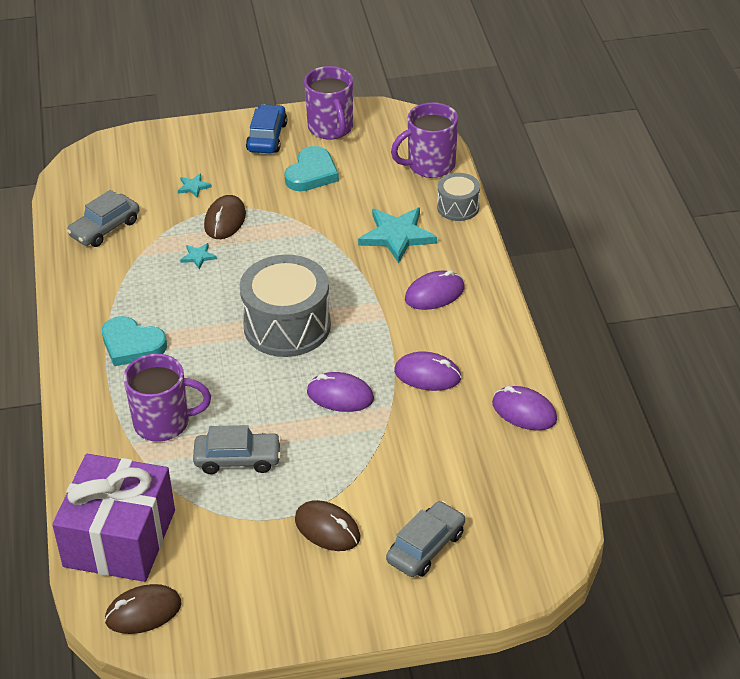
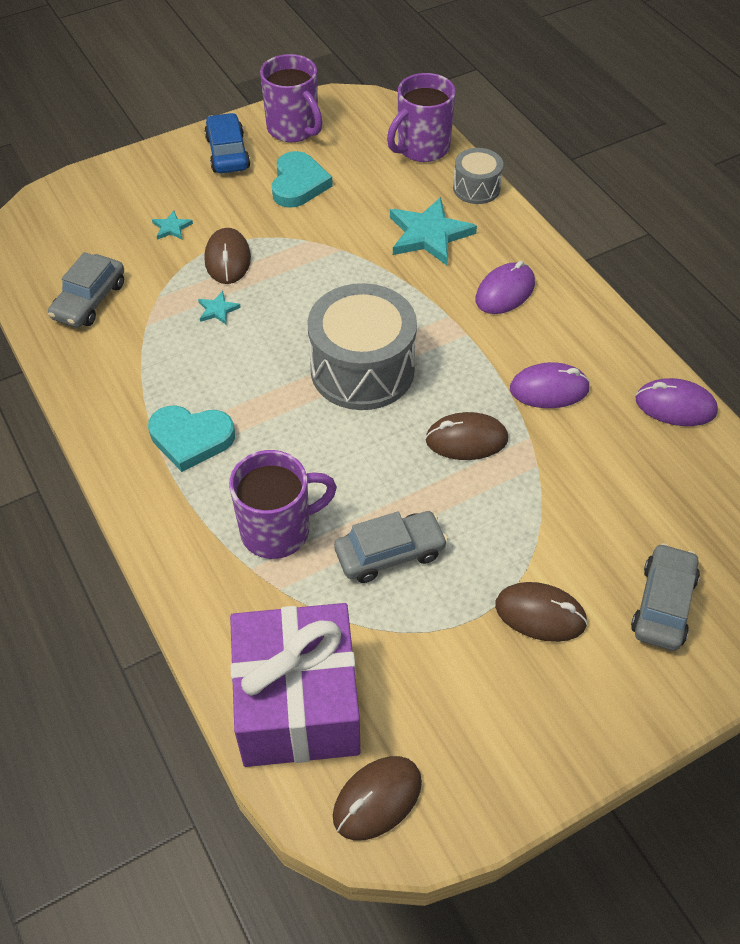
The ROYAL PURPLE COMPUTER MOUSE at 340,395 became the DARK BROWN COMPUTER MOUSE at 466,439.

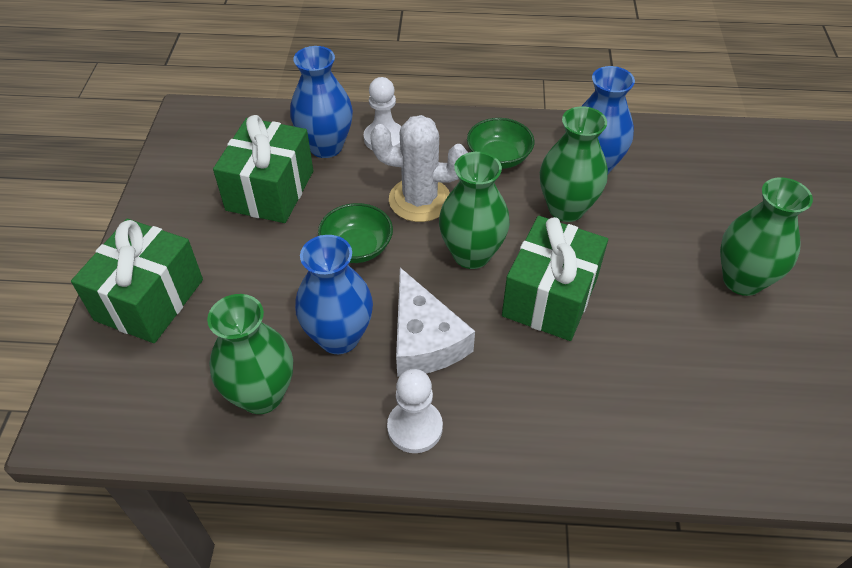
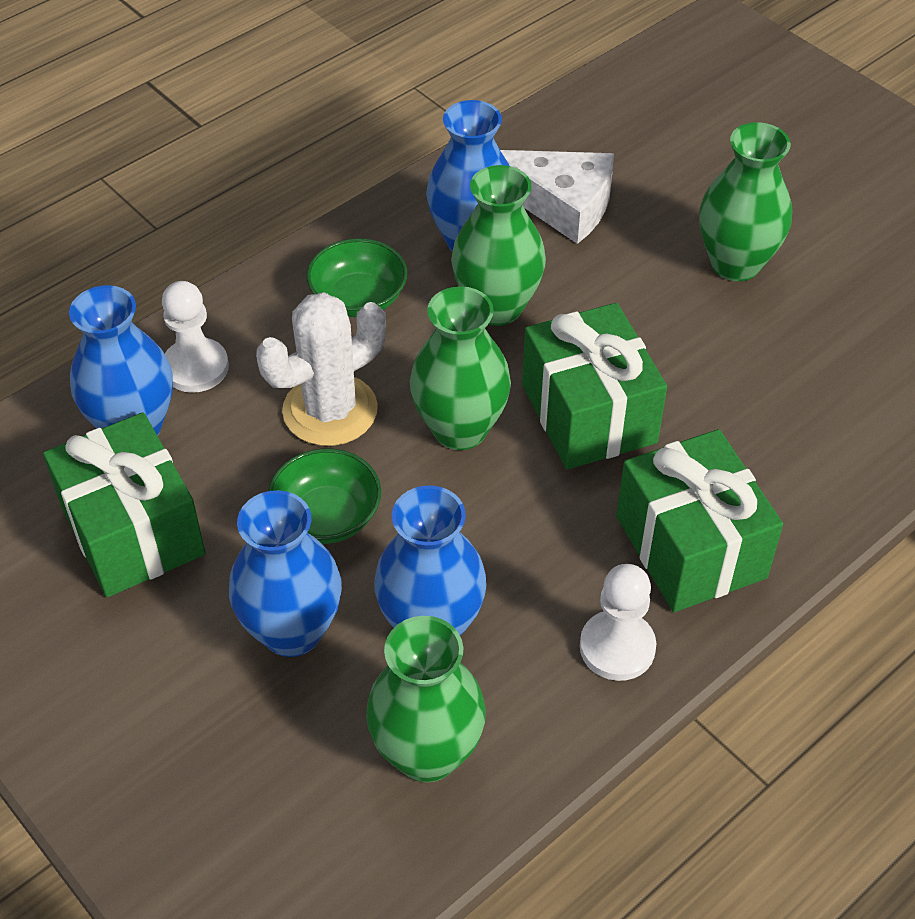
The BLUE FLOWER VASE at 292,631 appeared. The PURE WHITE CHEESE WEDGE moved from 424,339 to 561,204. The EMERALD WRAPPED GIFT moved from 149,300 to 690,547.

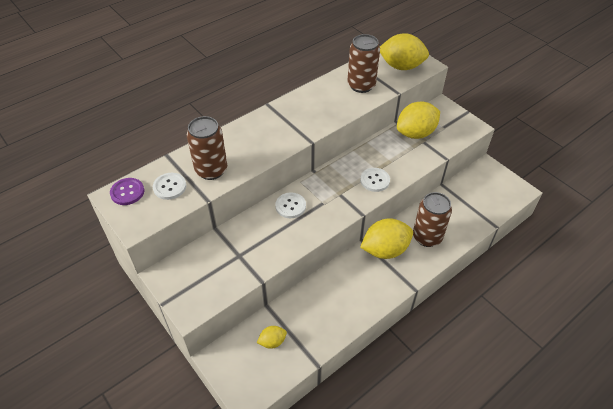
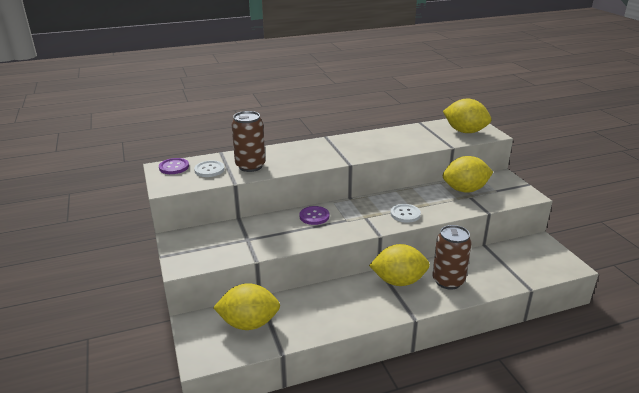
The BRIGHT YELLOW CITRUS FRUIT at 272,341 changed to 2.03 times the size. The PURE WHITE SHIRT BUTTON at 290,206 became the ROYAL PURPLE SHIRT BUTTON at 314,216. The DARK BROWN CAN at 361,85 disappeared.

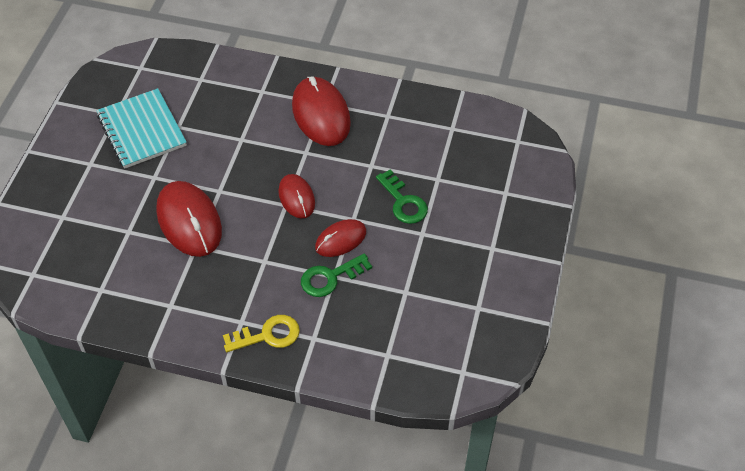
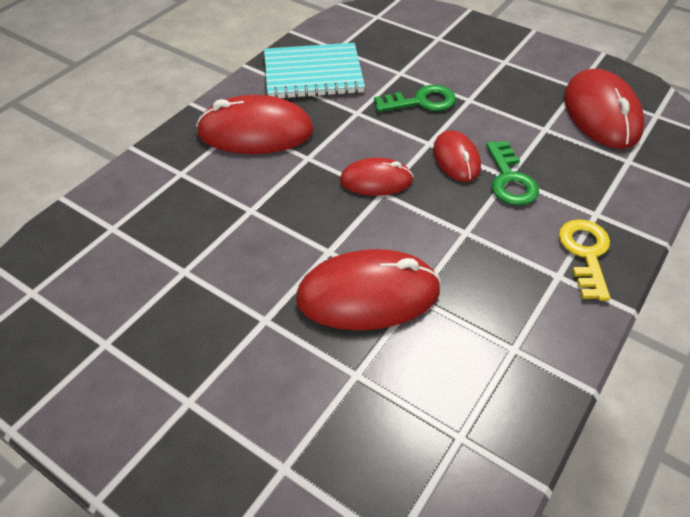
The TEAL NOTEBOOK moved from 142,130 to 313,74. The SCARLET COMPUTER MOUSE at 601,114 appeared.

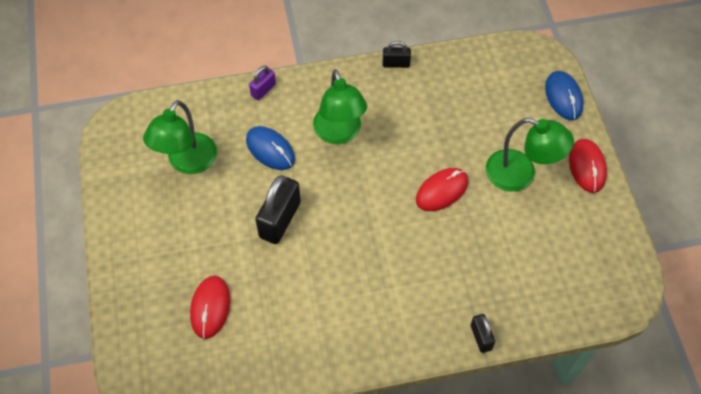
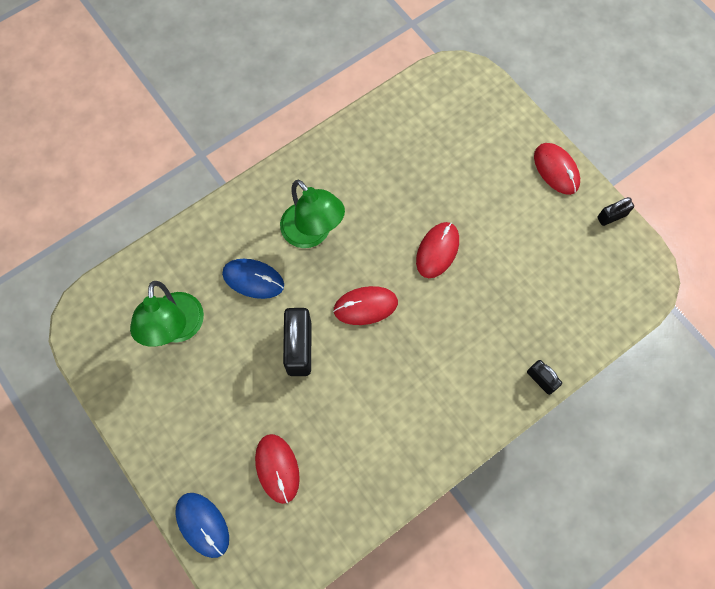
The BLUE COMPUTER MOUSE moved from 563,97 to 202,525. The SCARLET COMPUTER MOUSE at 365,306 appeared. The EBONY PADLOCK moved from 396,64 to 611,216. The ROYAL PURPLE PADLOCK at 263,90 disappeared. The EMERALD LAMP at 520,175 disappeared.

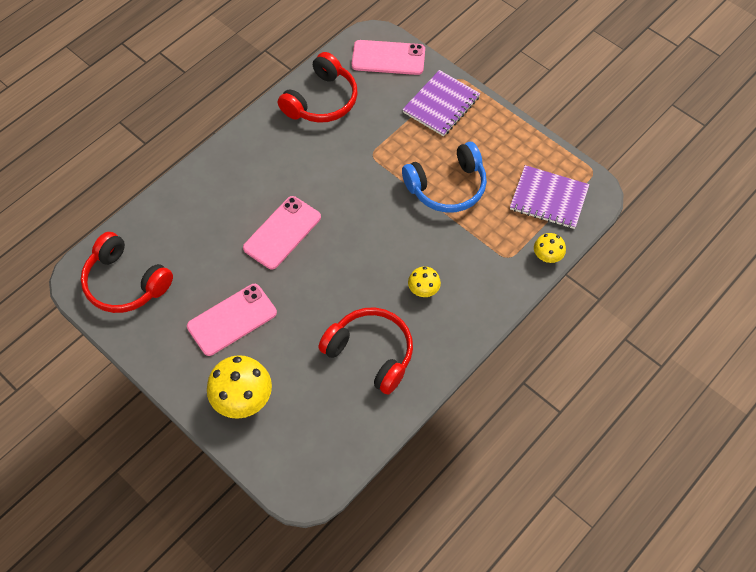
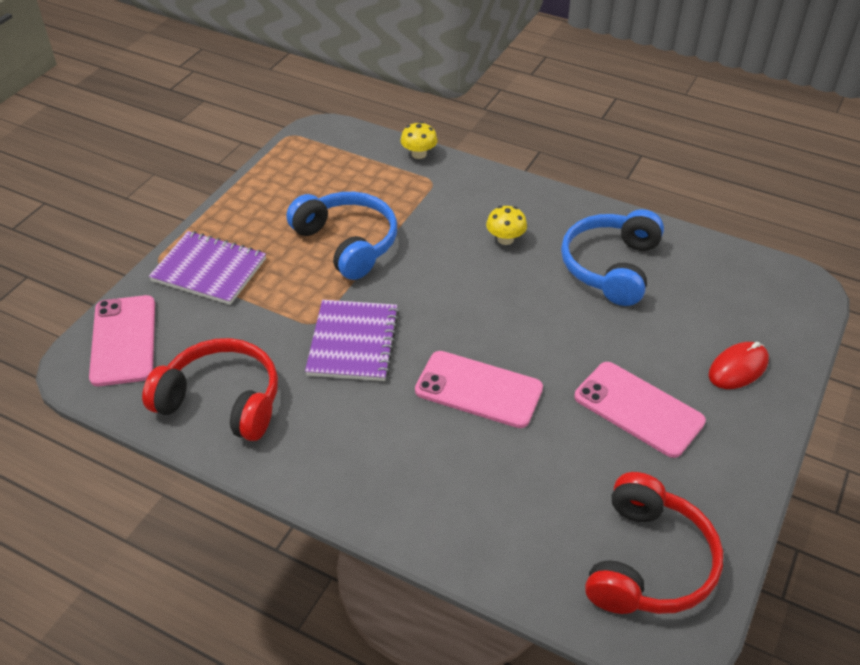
The ROYAL PURPLE NOTEBOOK moved from 548,198 to 353,342. The SCARLET HEADSET at 371,353 became the BLUE HEADSET at 610,267. The BRIGHT YELLOW TOADSTOOL at 243,398 was replaced by the SCARLET COMPUTER MOUSE at 738,368.

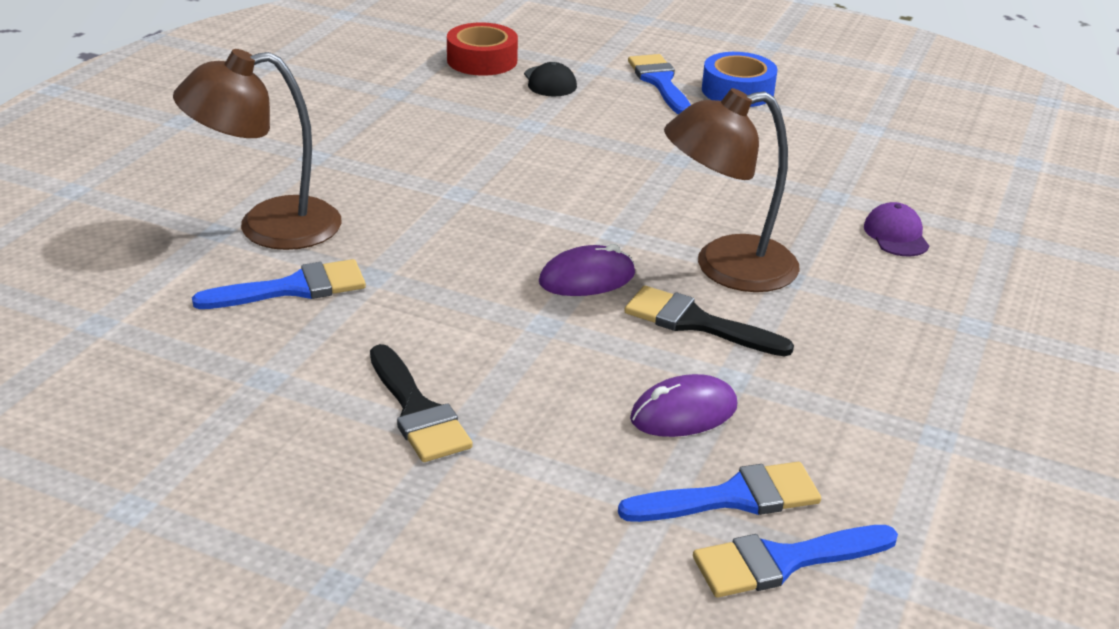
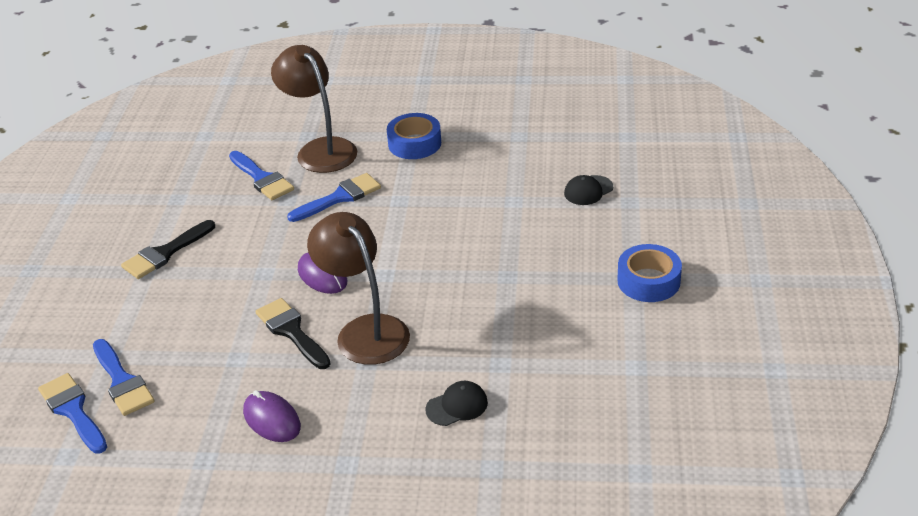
The ROYAL PURPLE COMPUTER MOUSE moved from 683,413 to 272,419. The EBONY PAINT BRUSH at 696,323 turned 45 degrees counterclockwise. The BLUE PAINT BRUSH moved from 660,82 to 340,197. The BLUE ROLL OF TAPE at 414,143 appeared. The ROYAL PURPLE CAP at 896,235 became the EBONY CAP at 457,406. The SCARLET ROLL OF TAPE at 482,60 disappeared.

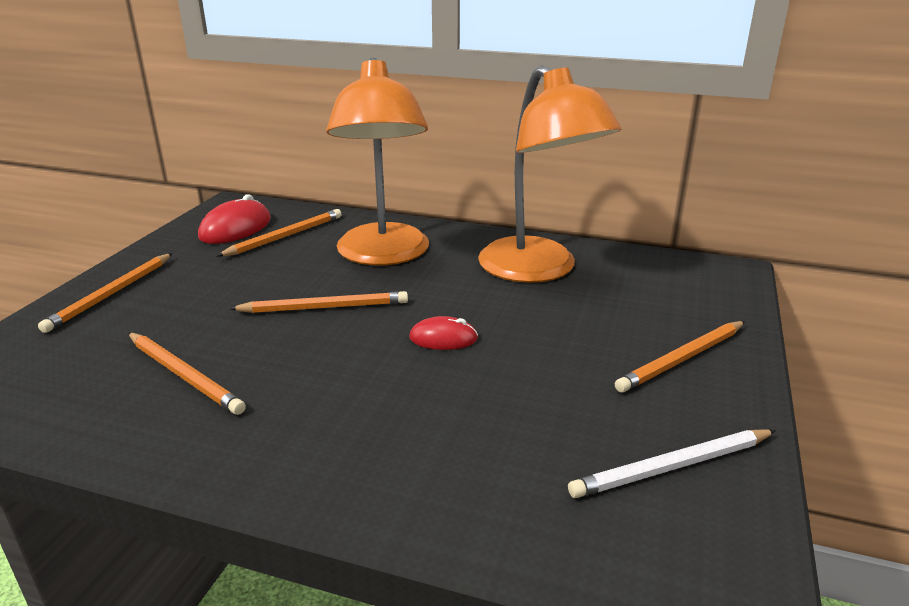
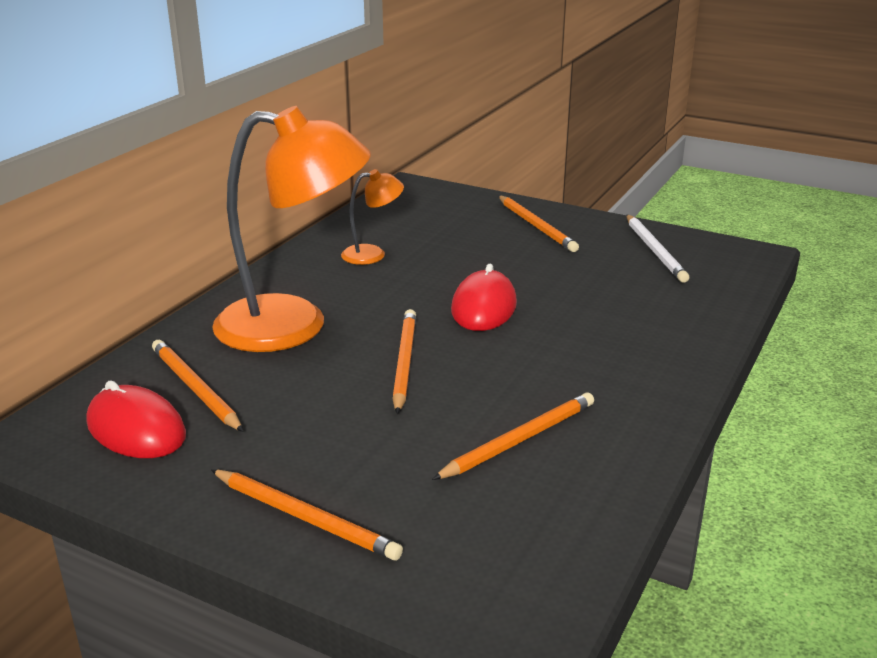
The ORANGE LAMP at 538,270 changed to 0.45 times the size. The SCARLET COMPUTER MOUSE at 443,338 changed to 1.62 times the size.

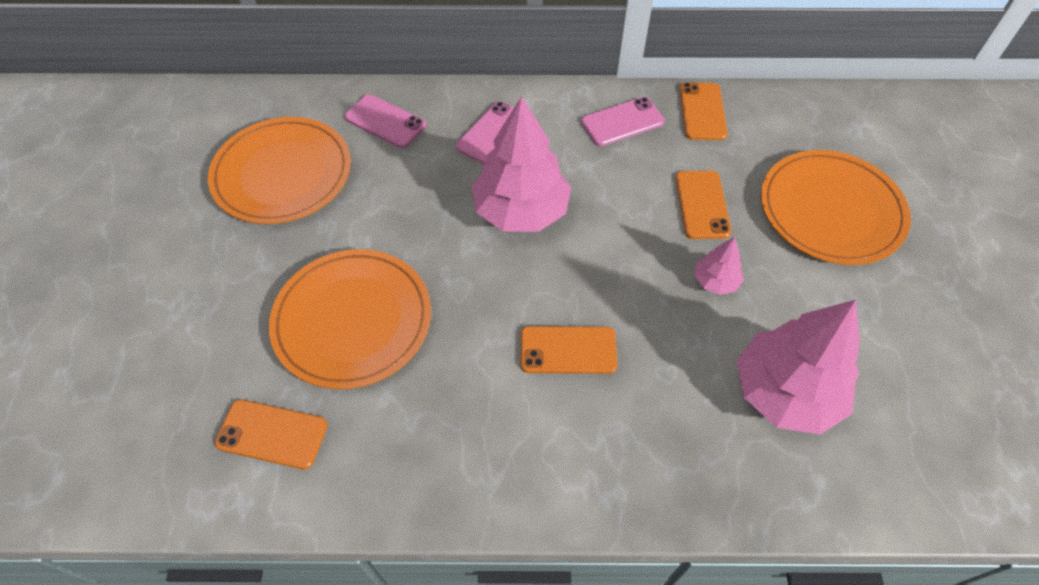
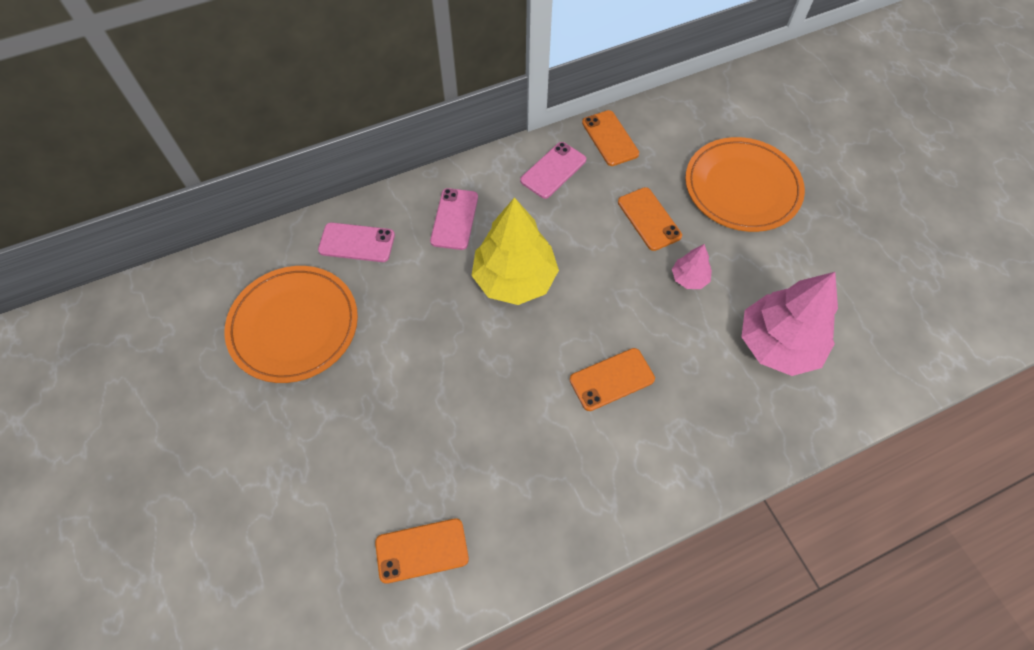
The PINK FIR TREE at 521,211 became the BRIGHT YELLOW FIR TREE at 514,279. The ORANGE FLAT DISH at 352,320 disappeared.

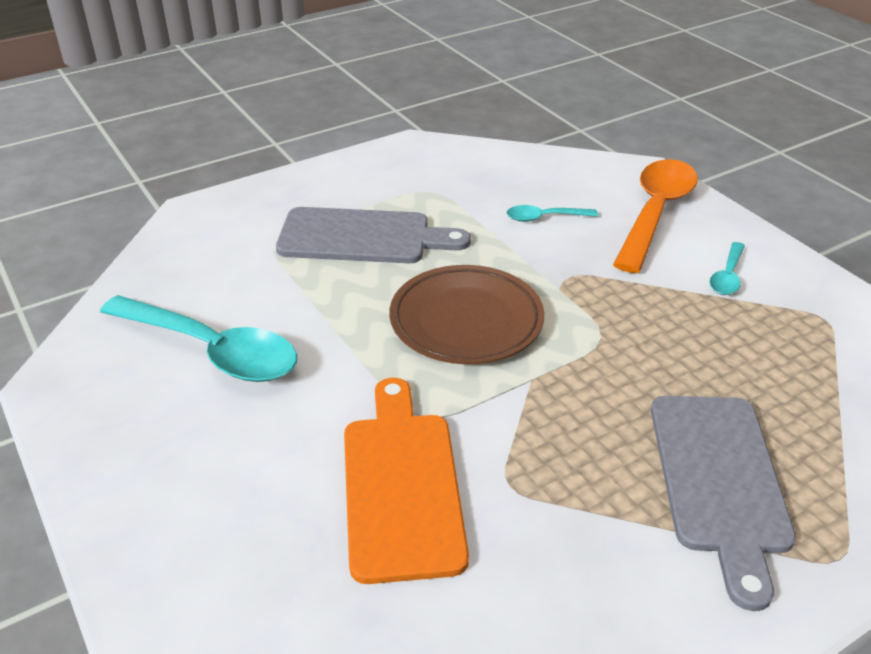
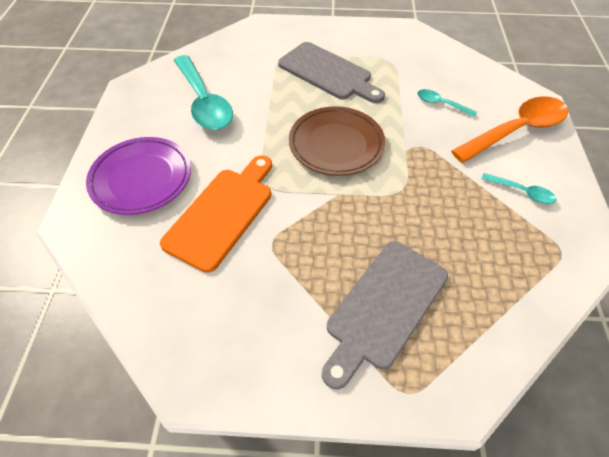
The ROYAL PURPLE FLAT DISH at 141,179 appeared. The TEAL TEASPOON at 727,276 turned 120 degrees counterclockwise.

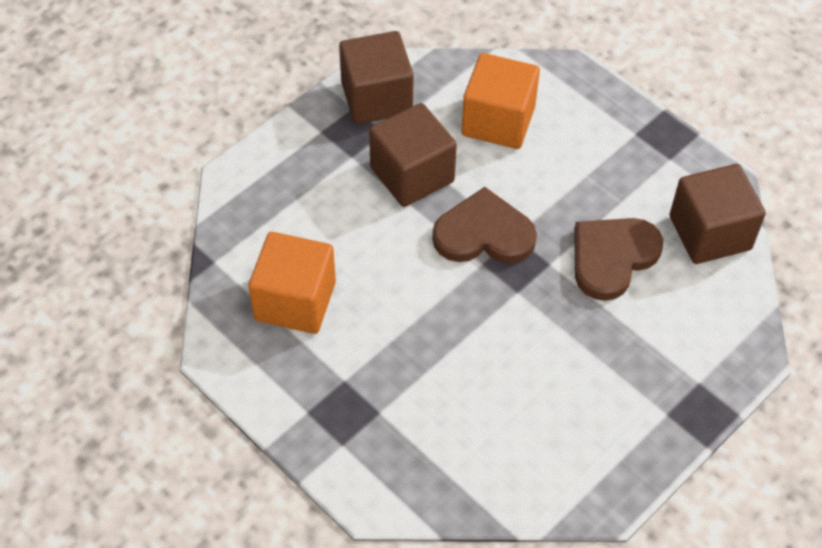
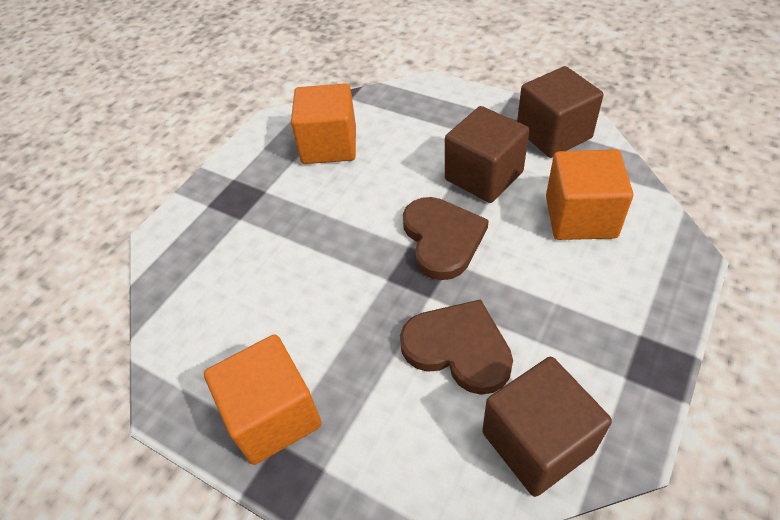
The ORANGE SOLID CUBE at 273,415 appeared.

